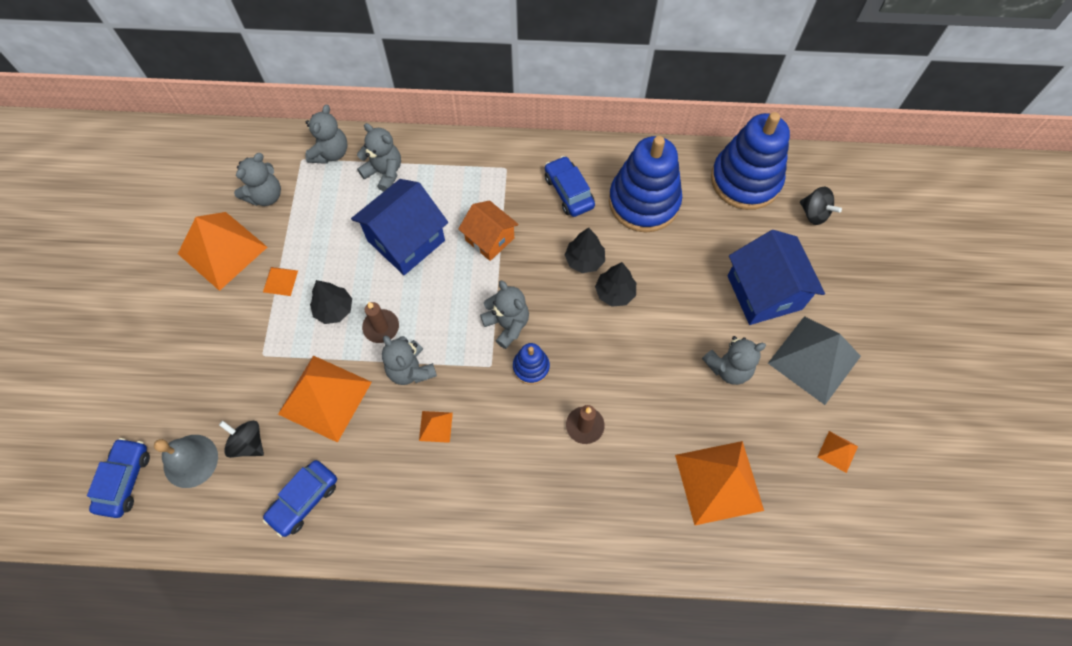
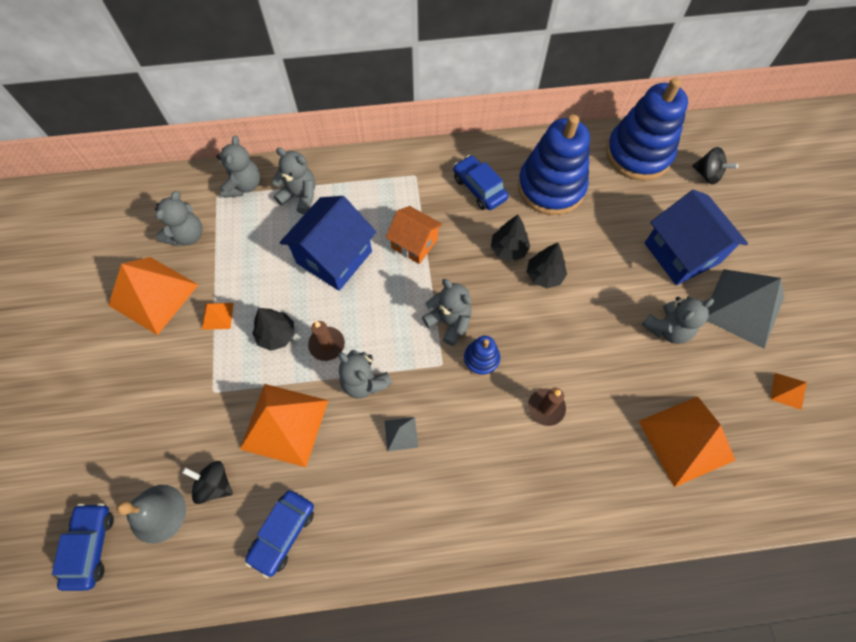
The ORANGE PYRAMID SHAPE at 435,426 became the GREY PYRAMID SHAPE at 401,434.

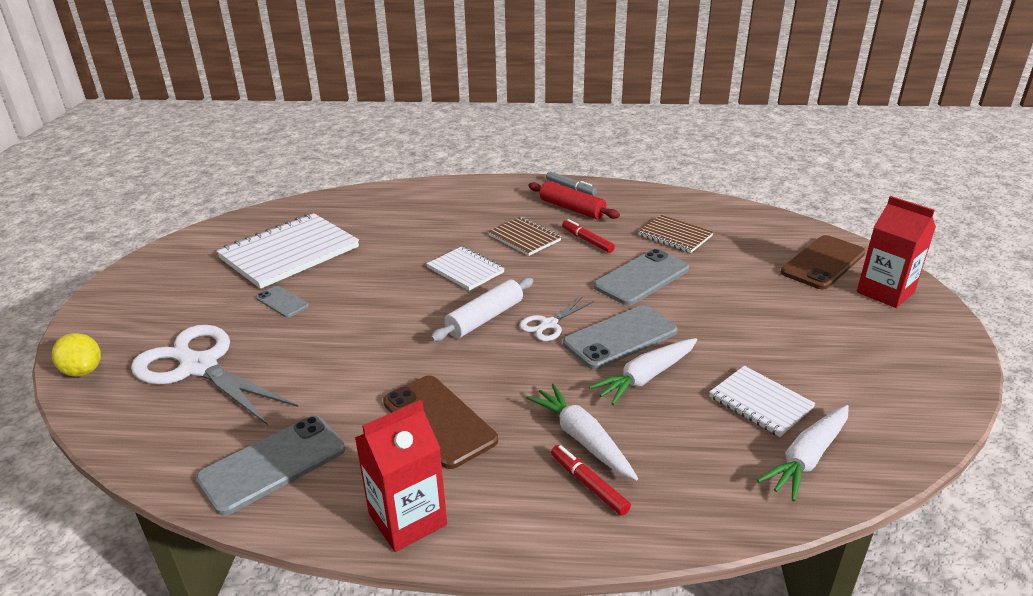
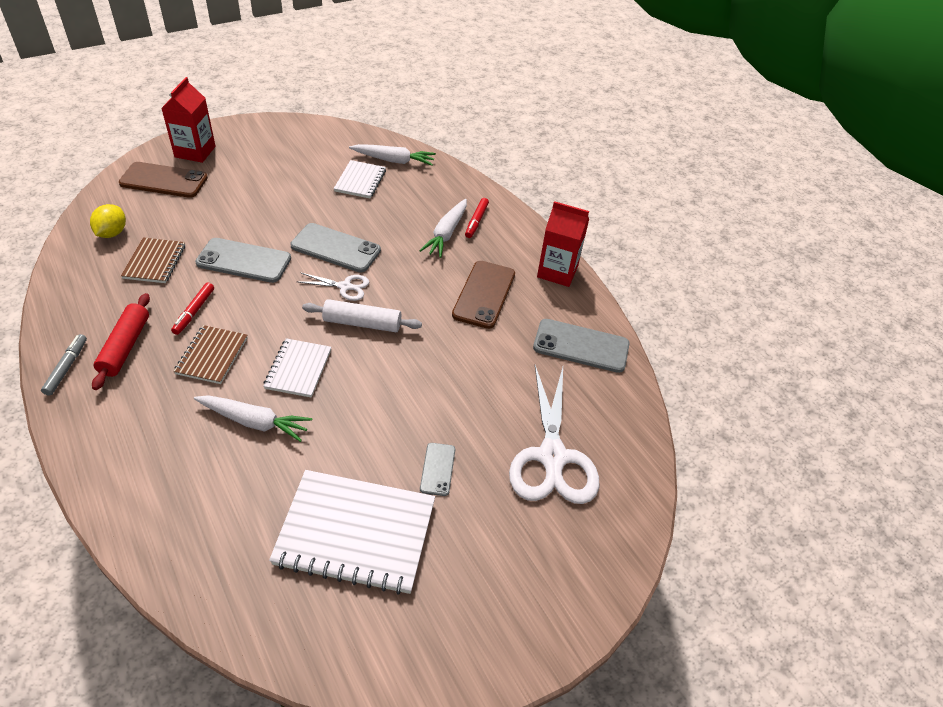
The BRIGHT YELLOW CITRUS FRUIT moved from 83,371 to 112,233. The PURE WHITE TOY CARROT moved from 646,377 to 254,422.

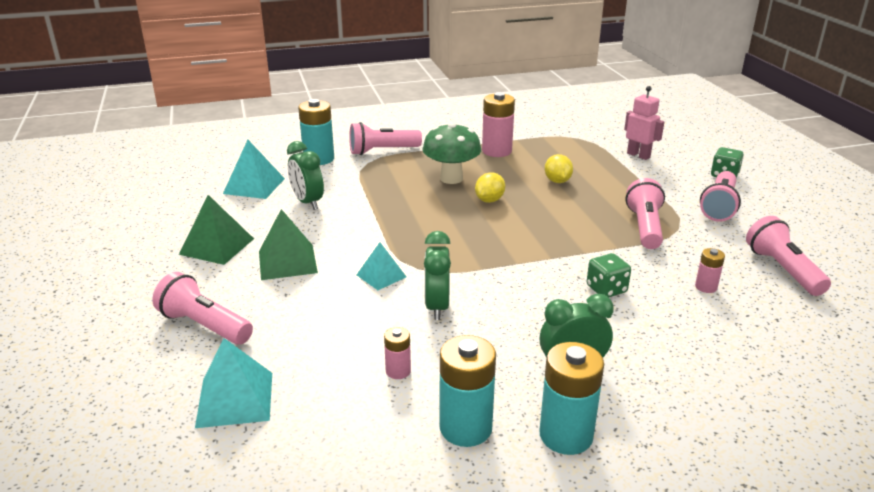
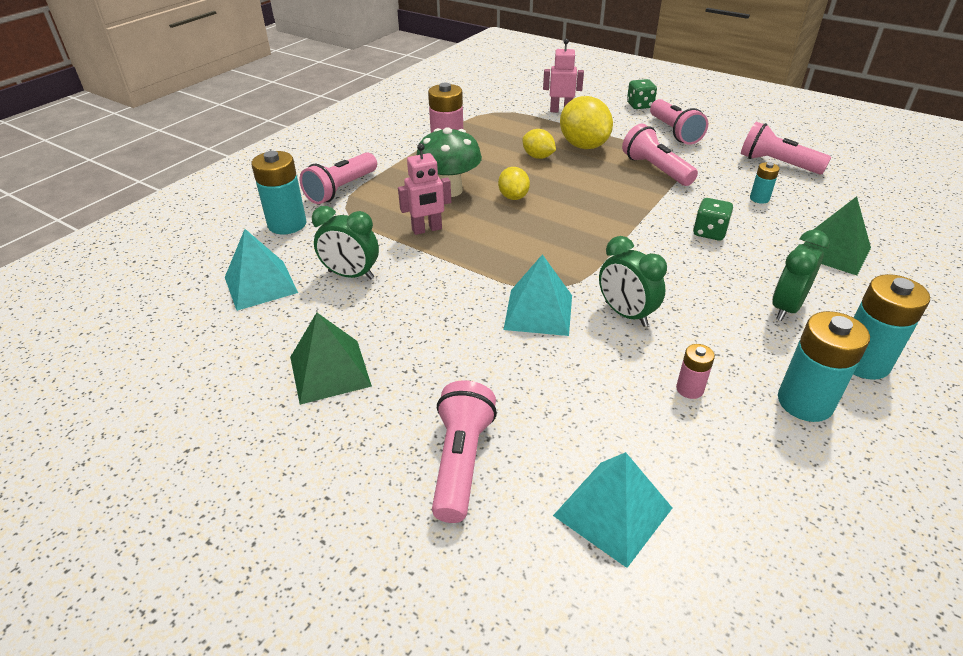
The PINK TOY ROBOT at 427,229 appeared. The PINK TORCH at 204,326 turned 105 degrees clockwise. The TEAL PYRAMID SHAPE at 381,276 changed to 1.55 times the size. The BRIGHT YELLOW CITRUS FRUIT at 583,146 appeared. The PINK POWER CELL at 706,287 became the TEAL POWER CELL at 759,198. The EMERALD PYRAMID SHAPE moved from 287,262 to 833,251.

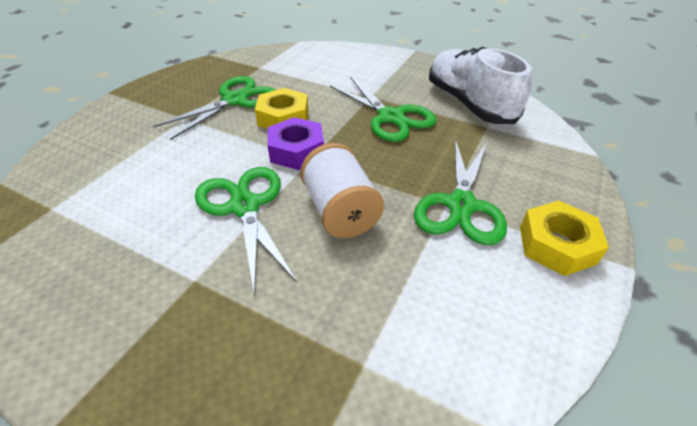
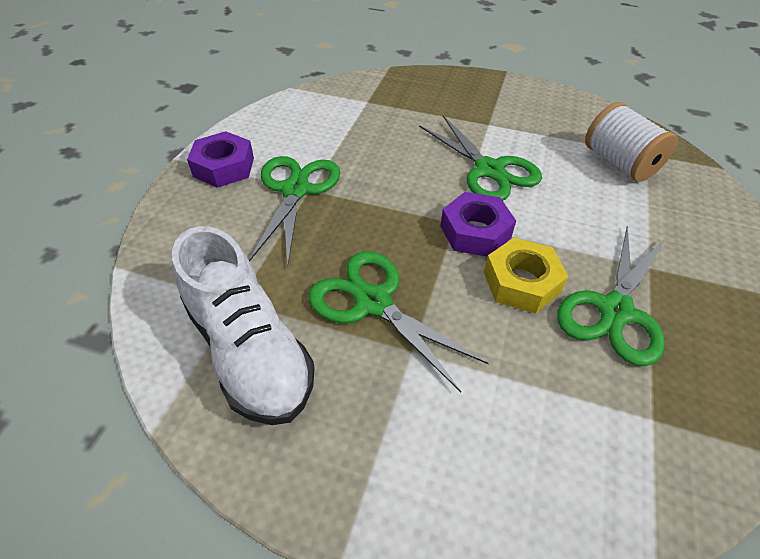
The BRIGHT YELLOW HEX NUT at 556,245 became the ROYAL PURPLE HEX NUT at 224,167. The PURE WHITE SPOOL moved from 340,211 to 619,163.

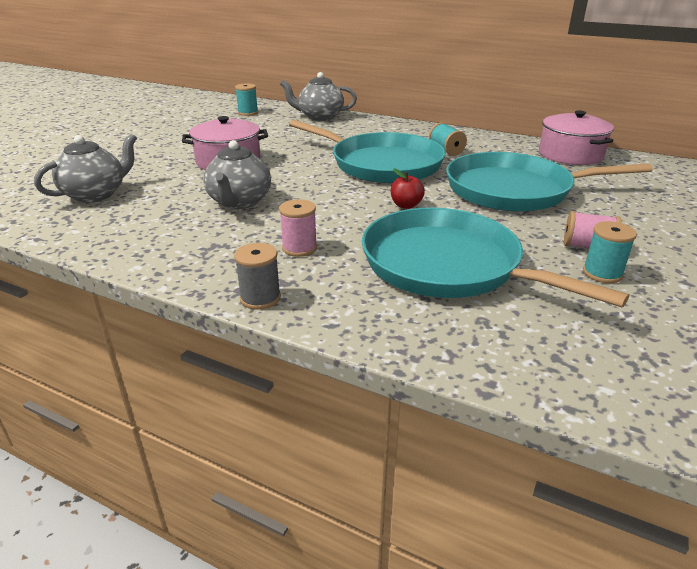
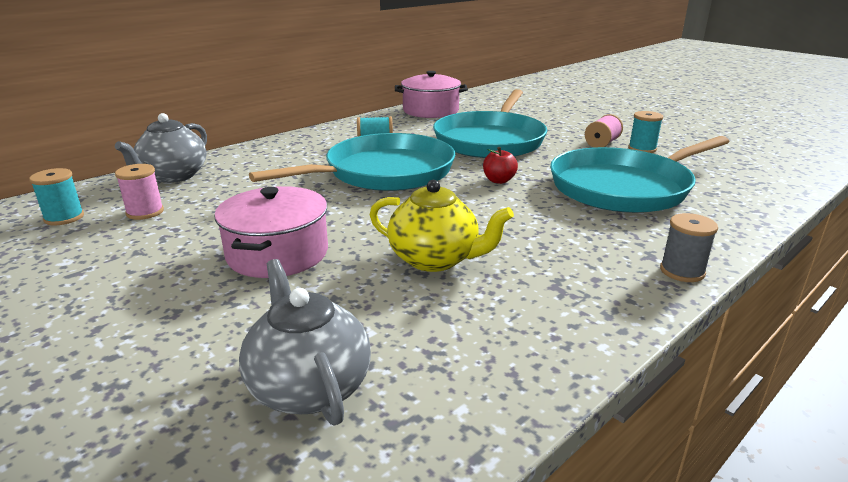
The PINK SPOOL moved from 299,248 to 145,212. The GREY CHINA TEAPOT at 239,202 became the BRIGHT YELLOW CHINA TEAPOT at 435,259.

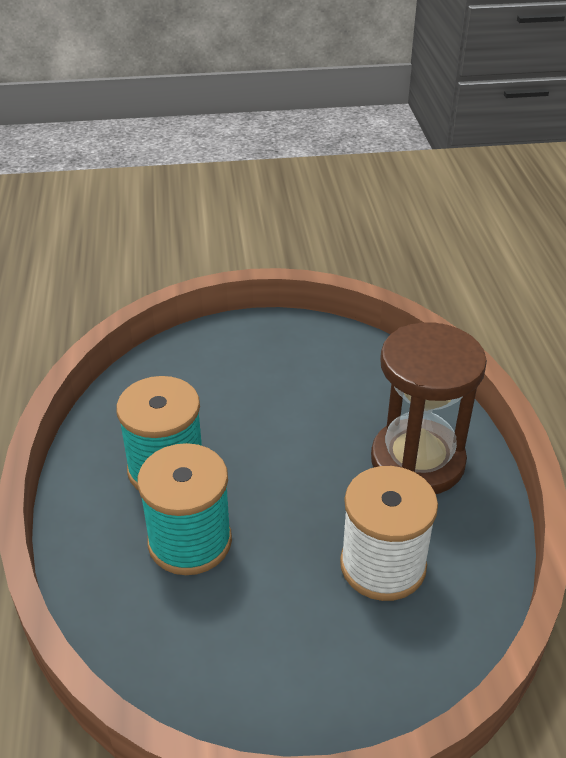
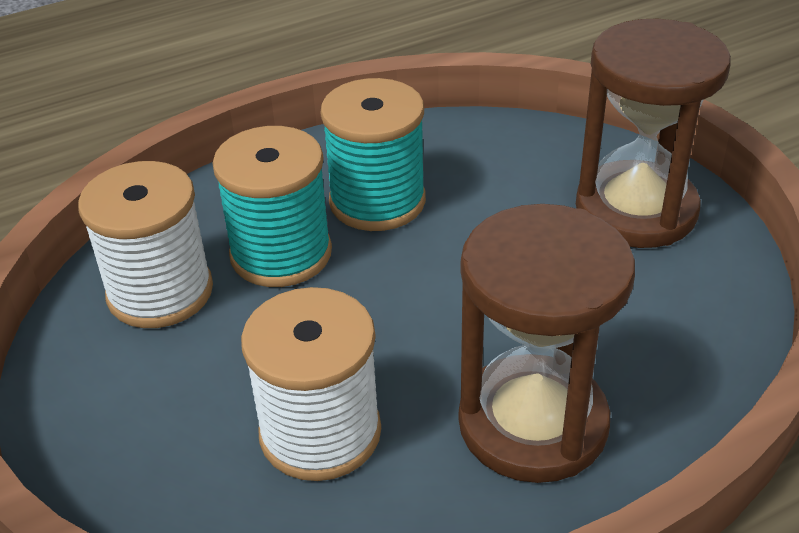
The PURE WHITE SPOOL at 160,292 appeared. The DARK BROWN SAND TIMER at 636,210 appeared.

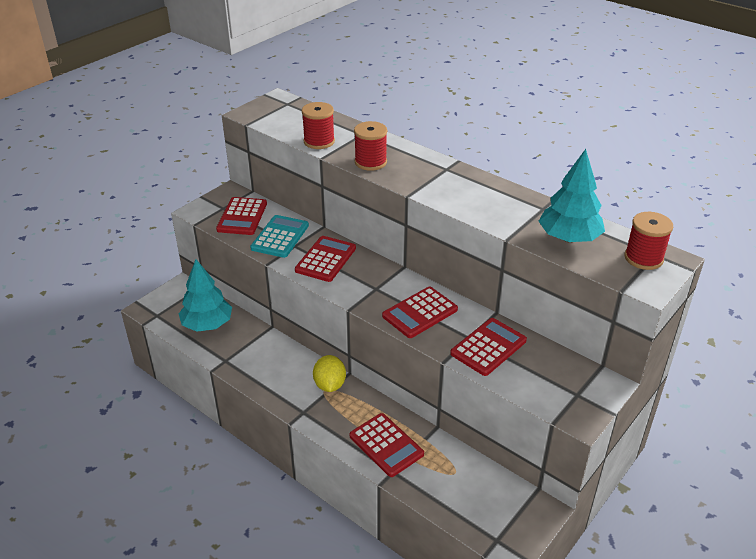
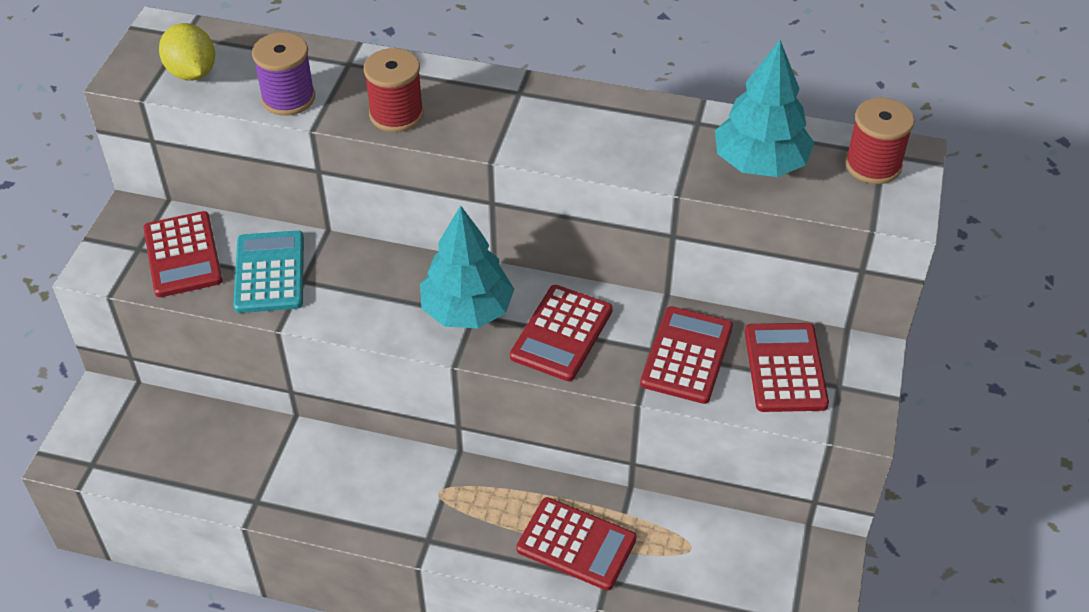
The BRIGHT YELLOW CITRUS FRUIT moved from 330,385 to 192,73. The SCARLET SPOOL at 319,141 became the ROYAL PURPLE SPOOL at 288,98. The TEAL FIR TREE moved from 207,324 to 467,310. The SCARLET POCKET CALCULATOR moved from 326,259 to 785,368.

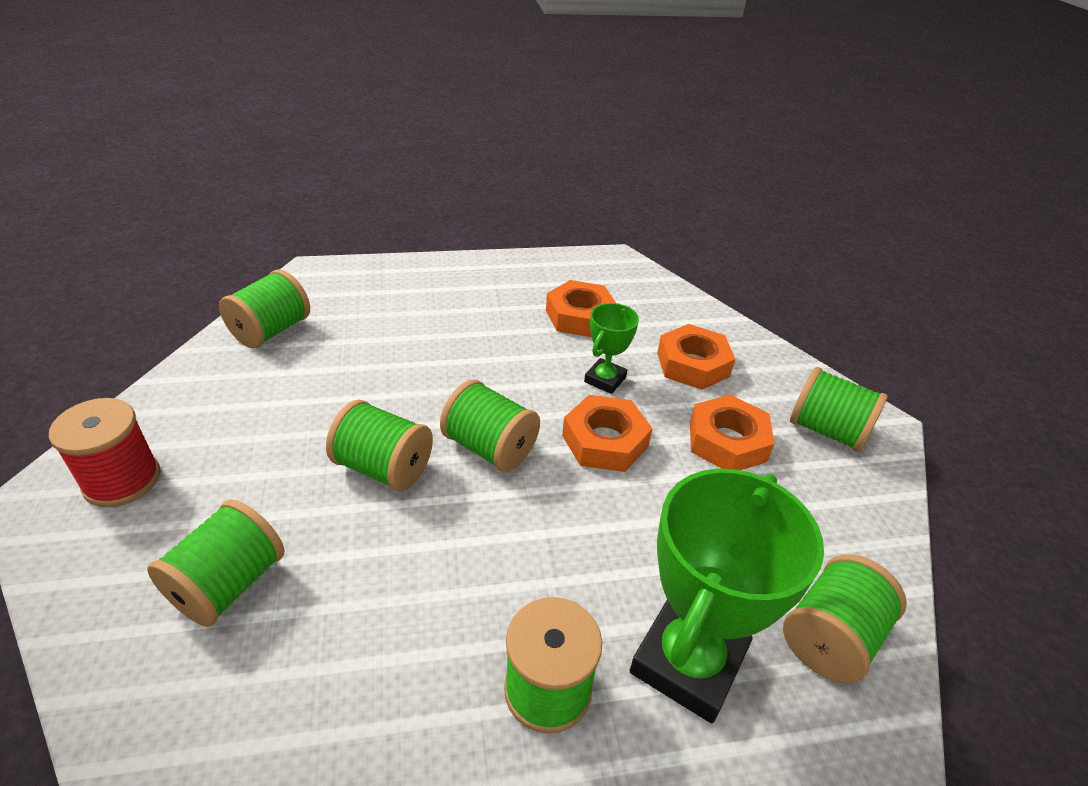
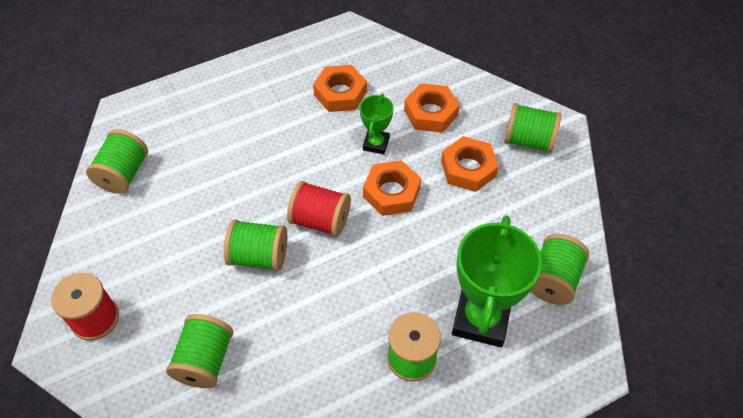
The EMERALD SPOOL at 490,447 became the SCARLET SPOOL at 320,220.

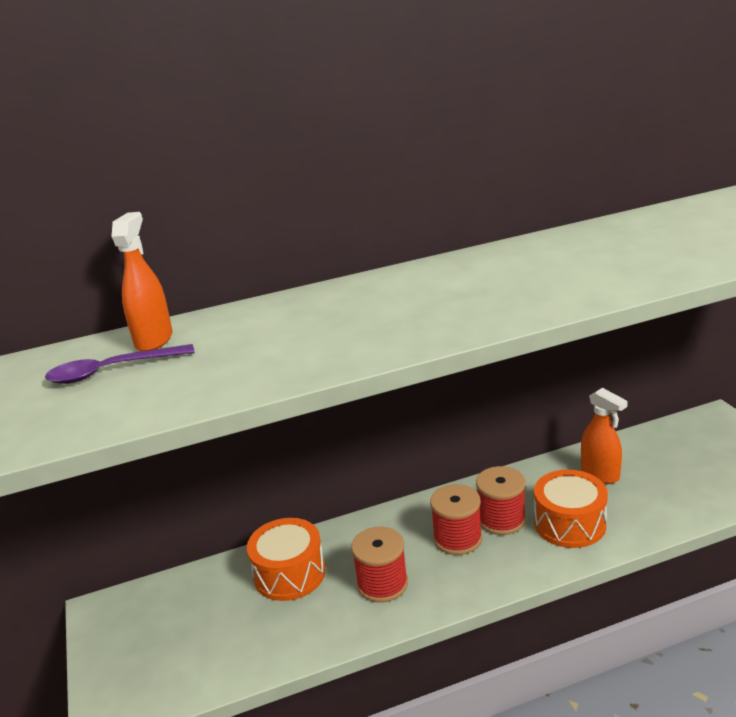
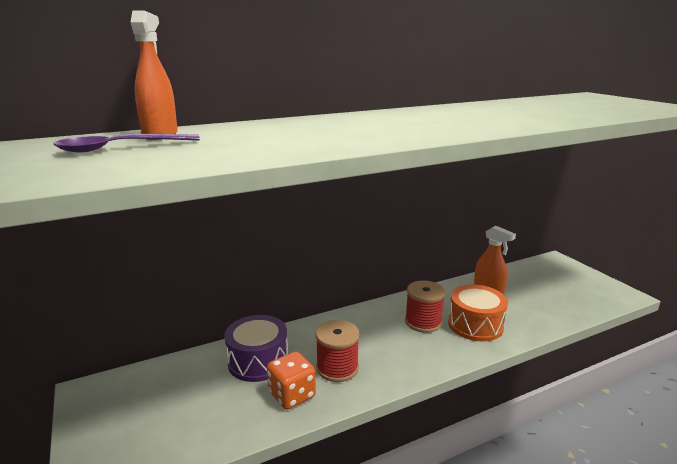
The ORANGE SNARE DRUM at 289,574 became the ROYAL PURPLE SNARE DRUM at 258,361. The ORANGE DICE at 292,395 appeared. The SCARLET SPOOL at 457,538 disappeared.

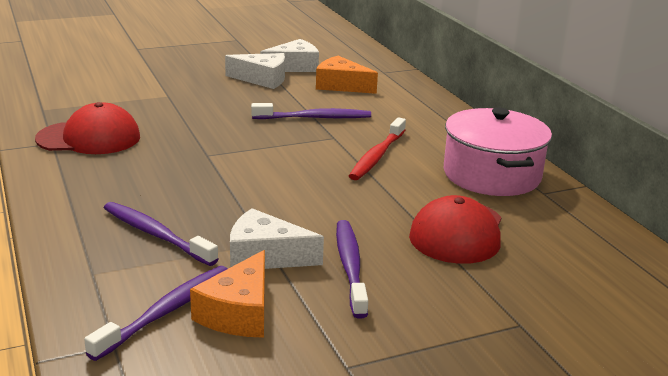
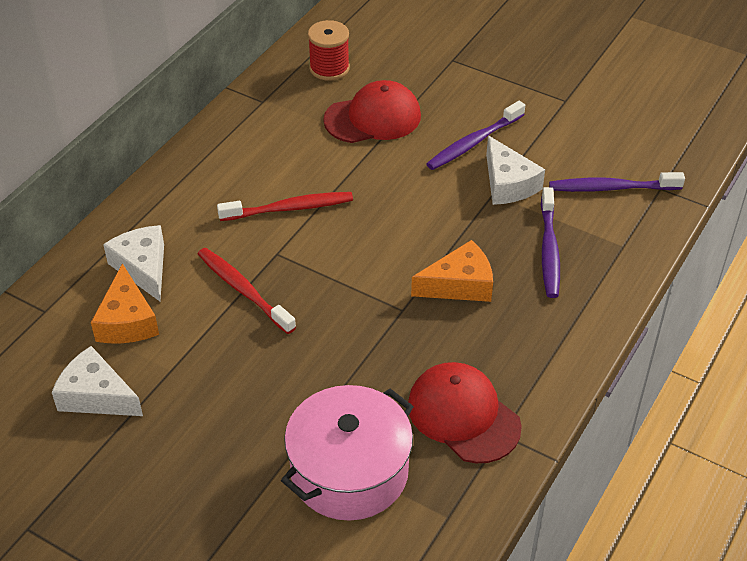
The PURE WHITE CHEESE WEDGE moved from 262,79 to 143,268. The ROYAL PURPLE DENTAL BRUSH at 314,118 became the SCARLET DENTAL BRUSH at 243,290. The PINK STOCKPOT moved from 491,175 to 349,471. The SCARLET SPOOL at 329,68 appeared. The ORANGE CHEESE WEDGE moved from 239,312 to 459,285.

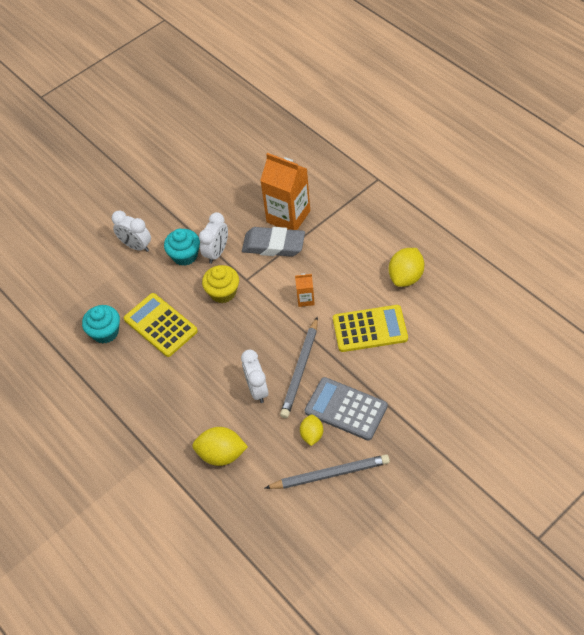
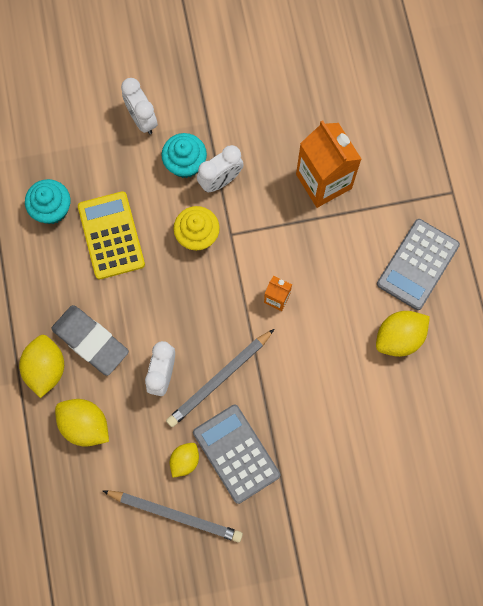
The BRIGHT YELLOW CITRUS FRUIT at 46,368 appeared. The GREY GUM ERASER moved from 273,245 to 90,341. The GREY POCKET CALCULATOR at 418,264 appeared. The BRIGHT YELLOW POCKET CALCULATOR at 370,329 disappeared.

